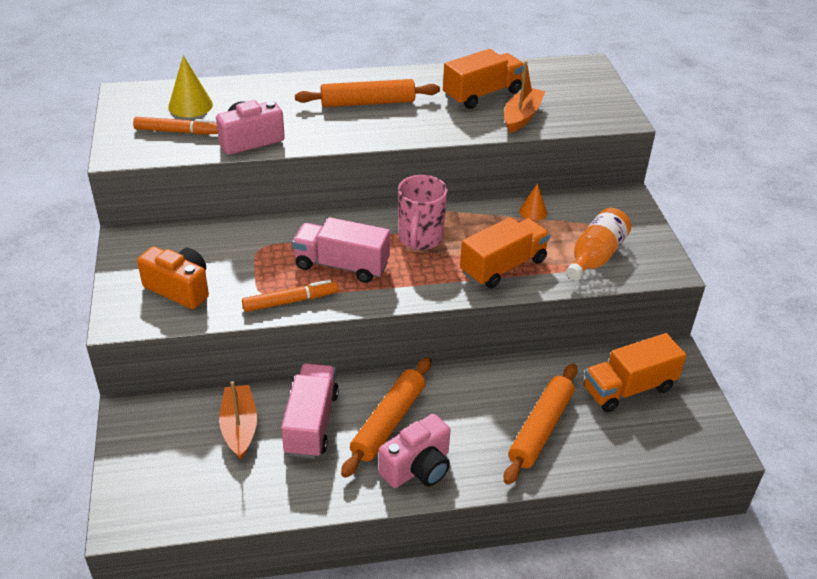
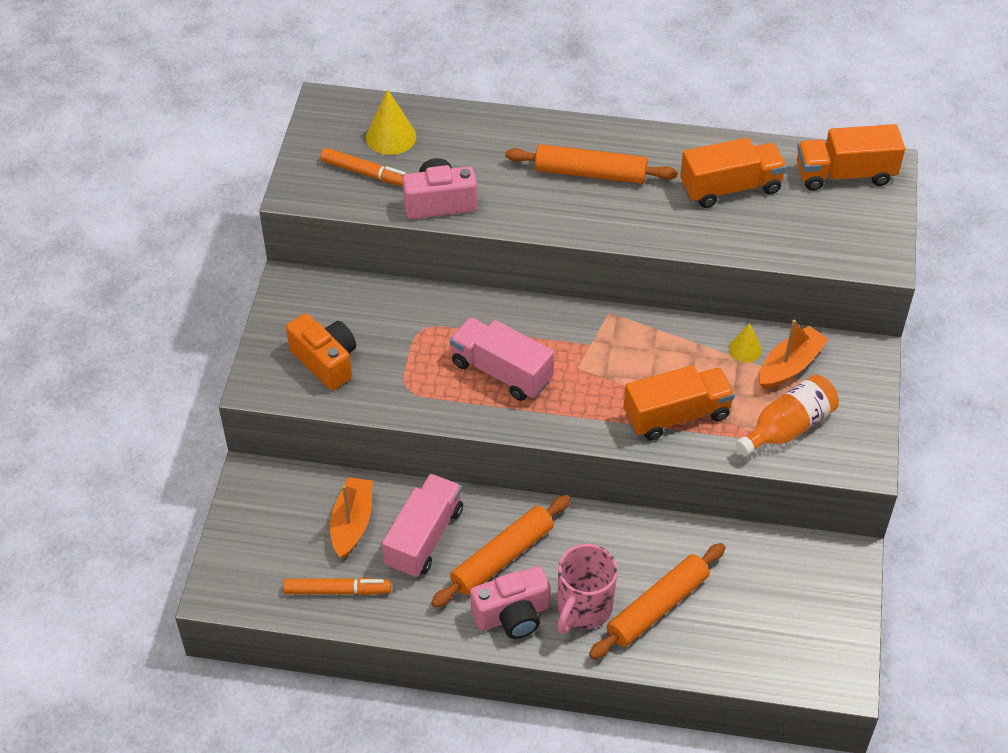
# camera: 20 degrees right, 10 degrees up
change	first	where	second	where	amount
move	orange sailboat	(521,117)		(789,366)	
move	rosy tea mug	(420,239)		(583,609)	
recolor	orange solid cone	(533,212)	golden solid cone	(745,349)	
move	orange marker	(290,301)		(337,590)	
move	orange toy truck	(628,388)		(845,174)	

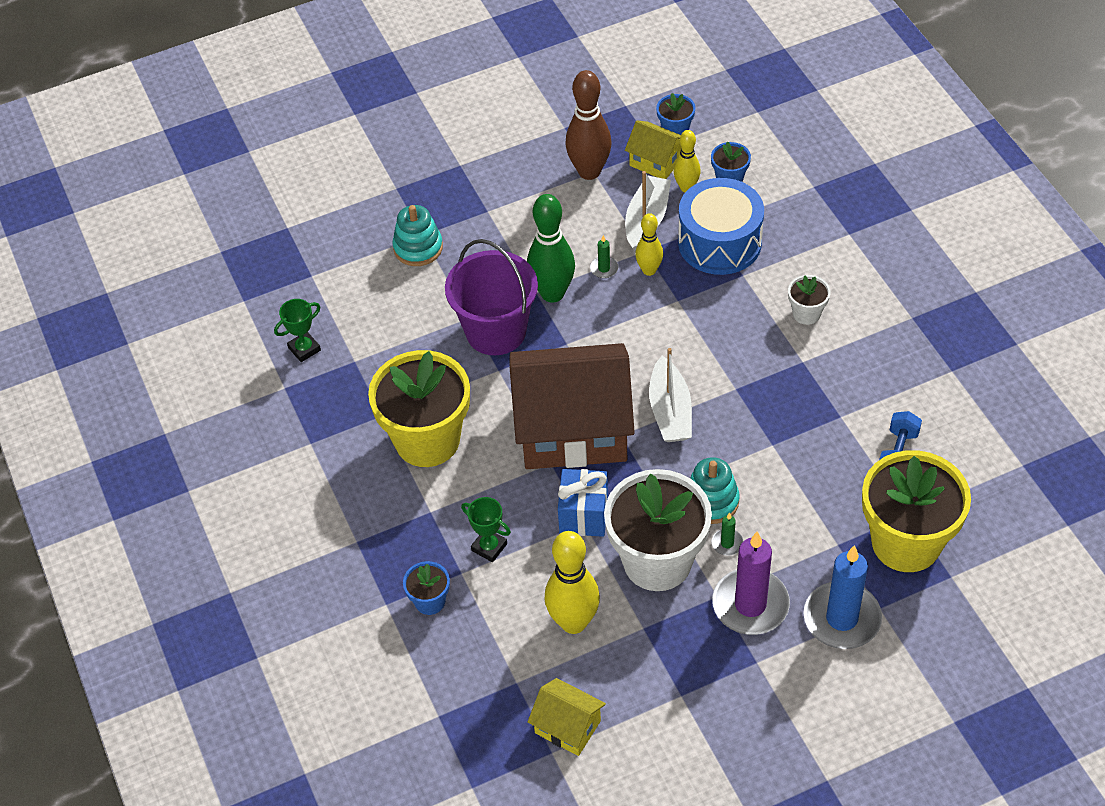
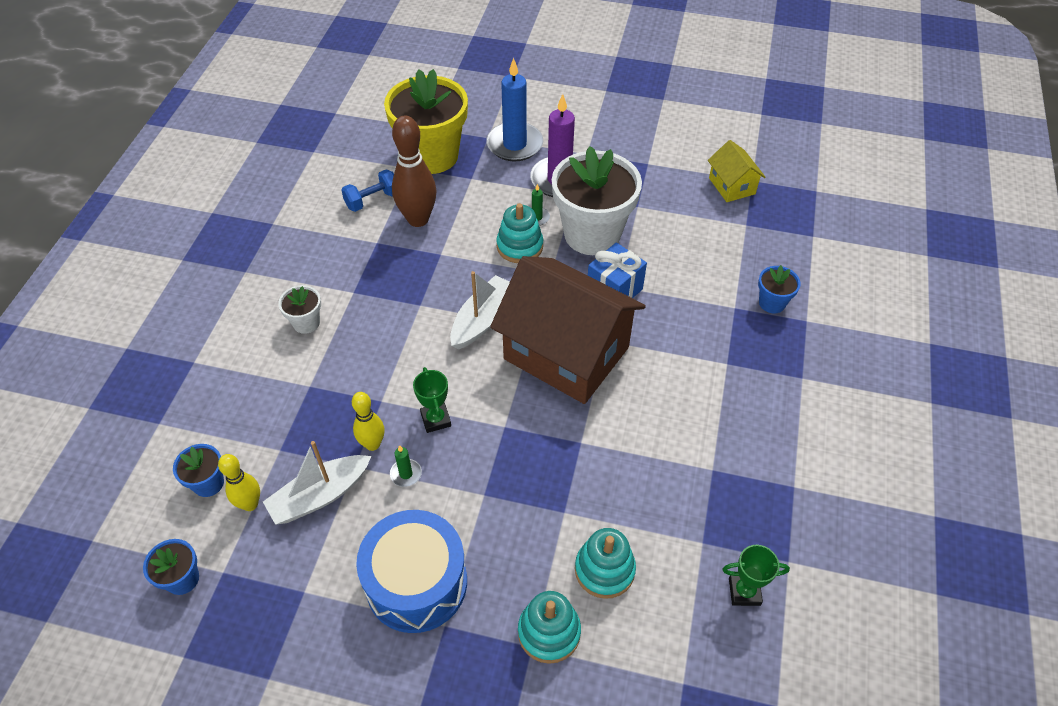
# camera: 145 degrees left, 0 degrees up
change	first	where	second	where	amount
move	brown bowling pin	(589,171)		(418,219)	
delete	golden cottage	(656,162)			
move	royal blue snare drum	(719,242)		(416,583)	
delete	green bowling pin	(552,293)			
delete	violet pail	(496,331)			
delete	golden flower pot	(427,440)			
move	green award cup	(489,547)		(435,419)	
delete	golden bowling pin	(573,622)			
insert			aqua stacking rings	(604,570)	

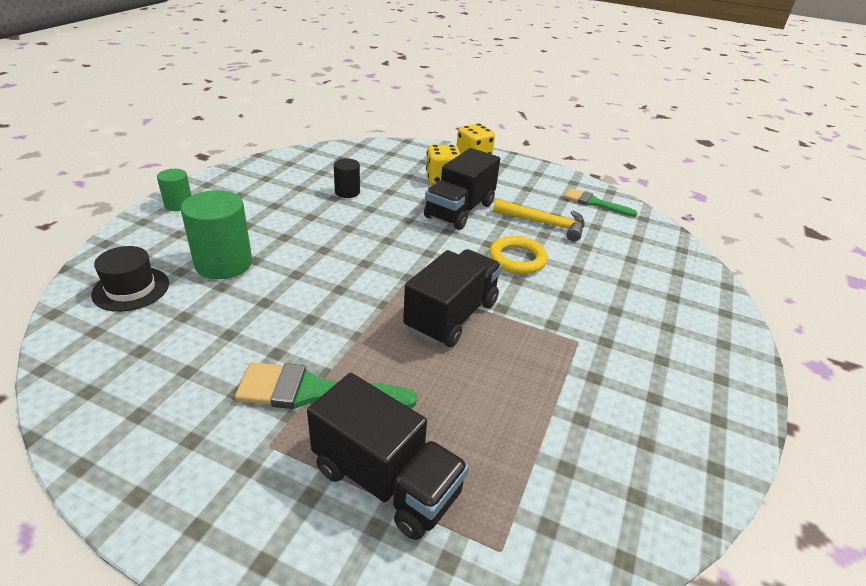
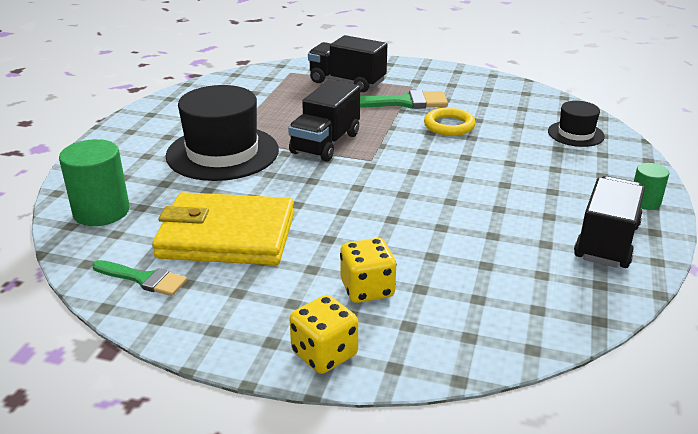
# camera: 175 degrees right, 5 degrees down
change	first	where	second	where	amount
move	ebony toy truck	(460,211)		(606,242)	
delete	ebony cylinder shape	(347,192)			
move	green cylinder shape	(223,263)		(101,212)	
replace	golden claw hammer	(544,224)	golden wallet	(227,235)	
move	golden ring	(517,259)		(449,126)	
insert			ebony top hat	(222,153)	

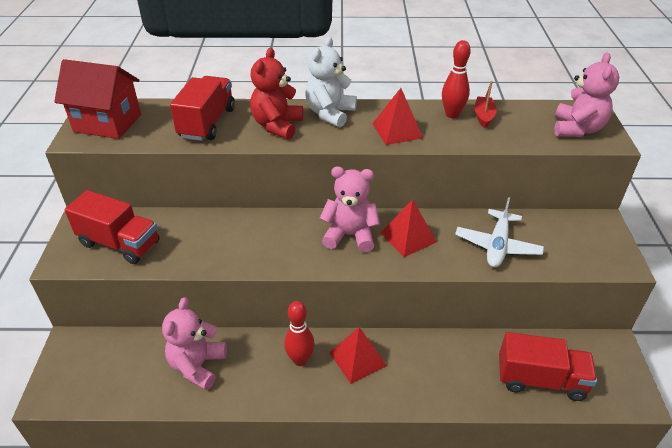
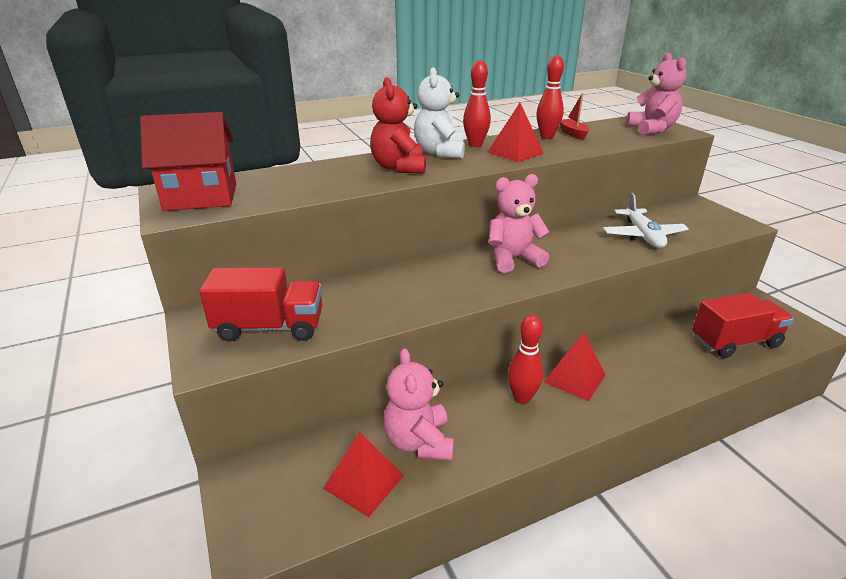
# camera: 25 degrees left, 10 degrees down
change	first	where	second	where	amount
delete	crimson toy truck	(207,123)			
move	crimson solid pyramid	(408,237)		(364,481)	
insert			crimson bowling pin	(475,145)	

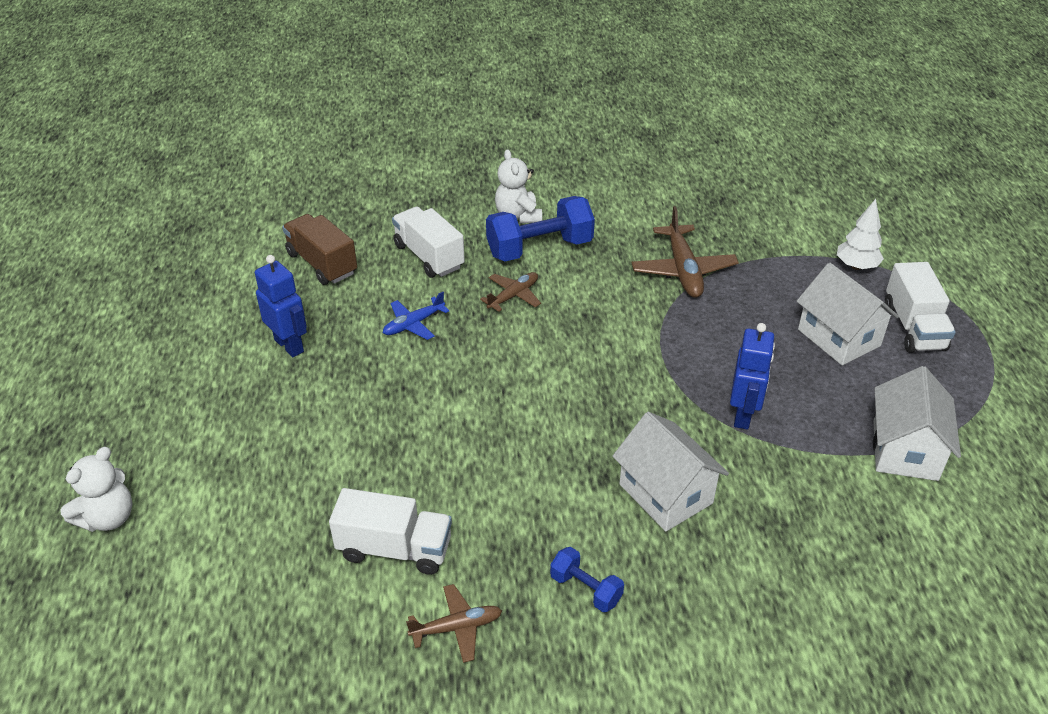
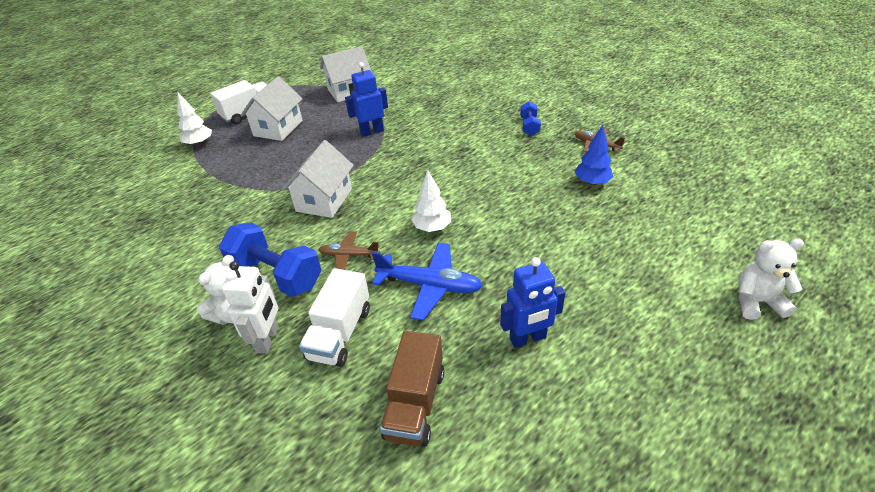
# camera: 125 degrees left, 0 degrees up
change	first	where	second	where	amount
delete	brown aeroplane	(683,270)			
rotate	royal blue toy robot	(289,345)		(528,338)	120 degrees counterclockwise
resize	royal blue aeroplane	(413,324)		(430,286)	x1.66
move	pure white cottage	(666,493)		(324,200)	
replace	pure white toy truck	(395,549)	royal blue fir tree	(592,182)	
insert			pure white fir tree	(432,228)	
insert			pure white toy robot	(268,339)	

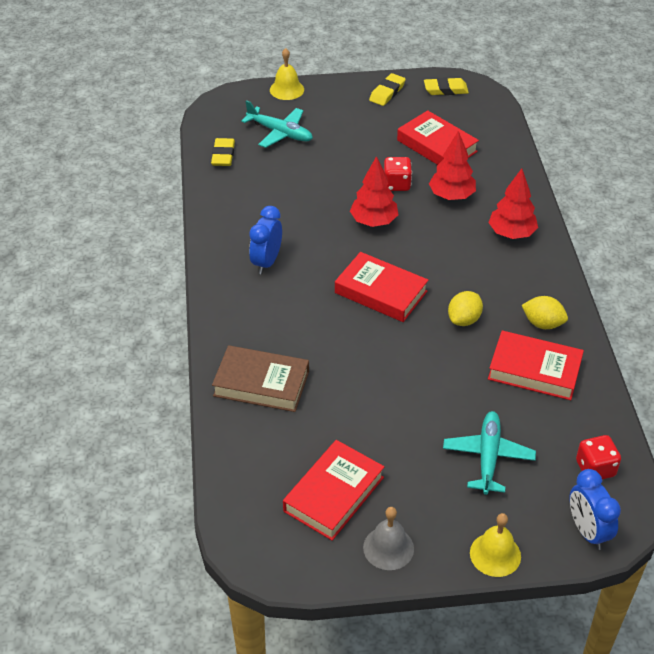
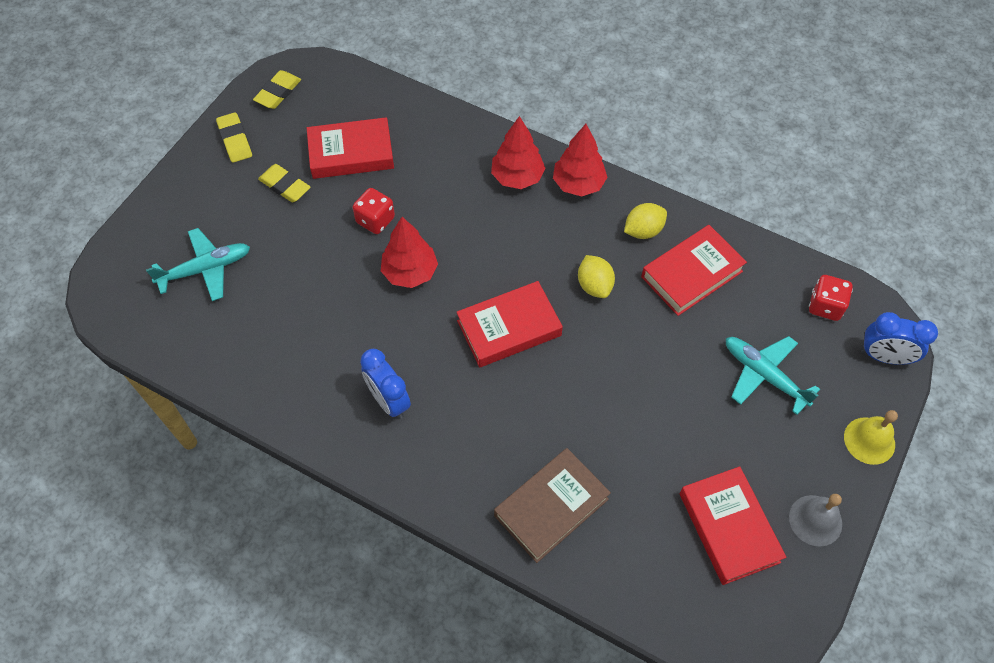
# camera: 55 degrees left, 15 degrees up
change	first	where	second	where	amount
delete	golden hand bell	(287,89)			
move	crimson fir tree	(451,196)		(578,184)	
move	golden eraser	(223,155)		(285,186)	

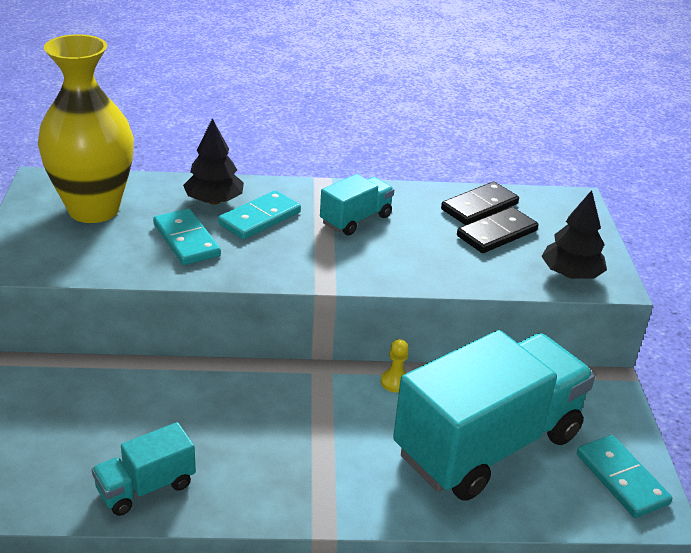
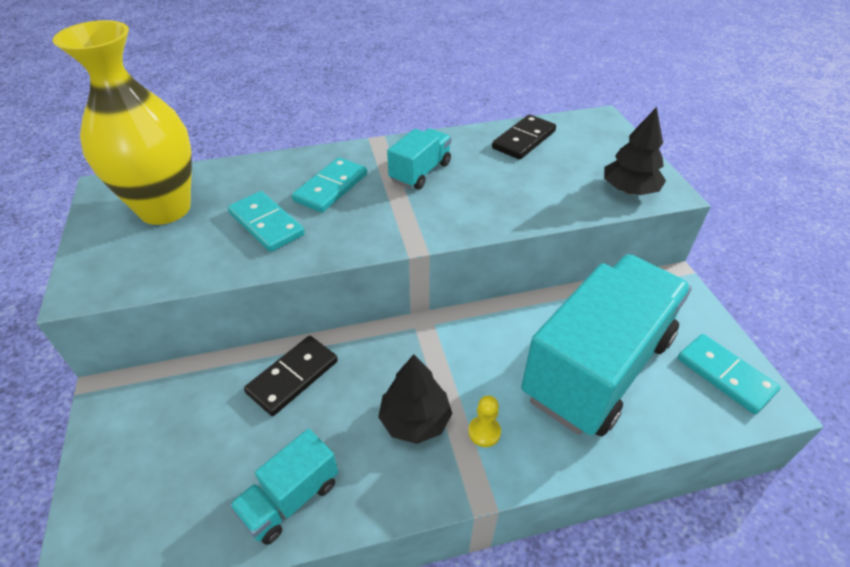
# camera: 10 degrees left, 10 degrees up
change	first	where	second	where	amount
move	ebony fir tree	(214,201)		(415,420)	
move	ebony domino piece	(497,233)		(292,377)	
move	golden game pawn	(395,382)		(484,432)	

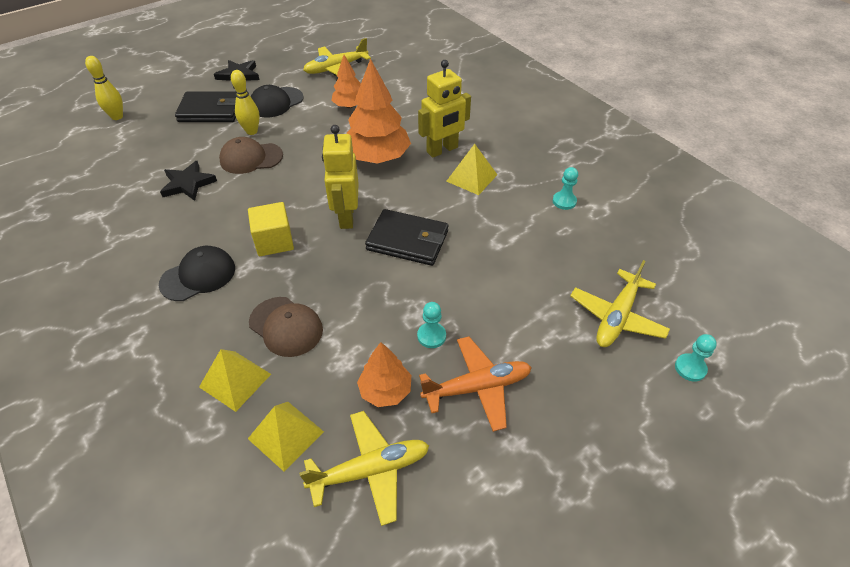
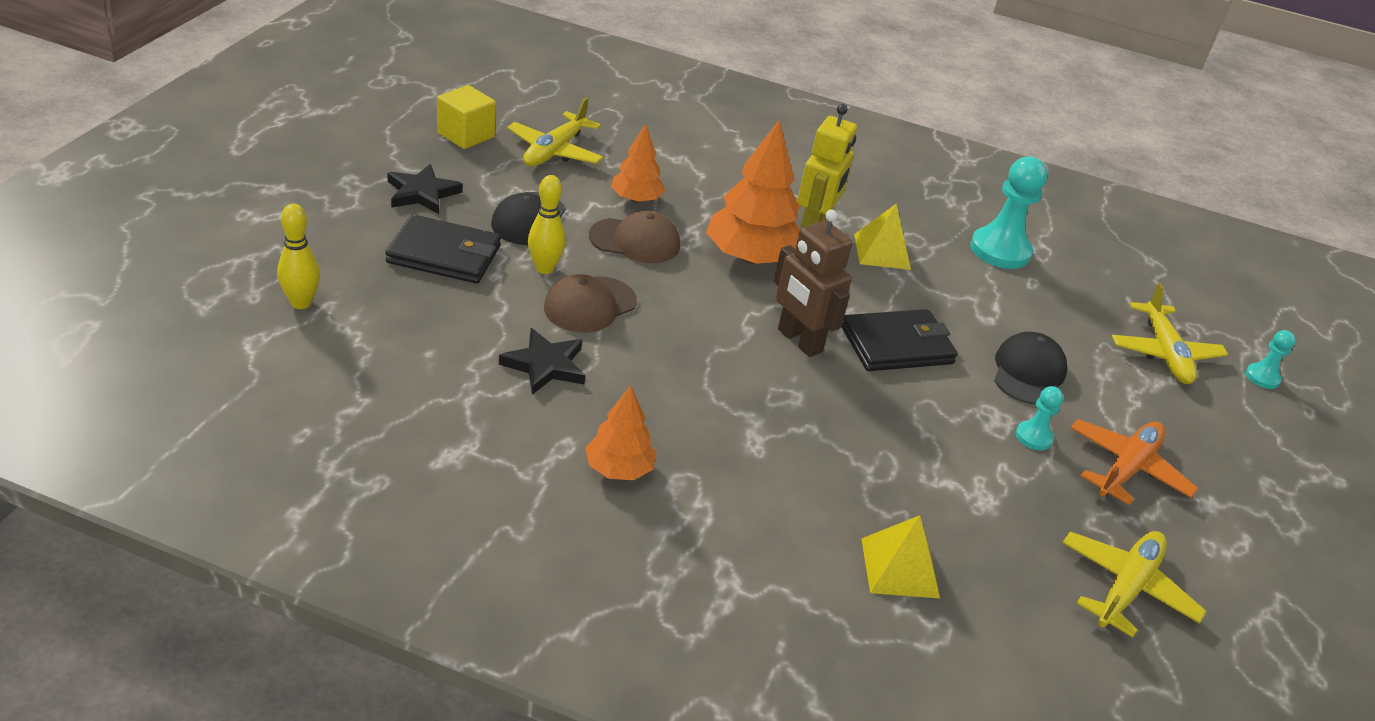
# camera: 40 degrees left, 10 degrees down
change	first	where	second	where	amount
rotate	ebony wallet	(211,110)		(444,254)	45 degrees clockwise
recolor	golden toy robot	(346,217)	brown toy robot	(799,341)	
resize	aqua game pawn	(564,201)		(1000,250)	x1.98
move	golden solid cube	(274,241)		(465,135)	
move	ebony cap	(198,276)		(1028,373)	
move	brown cap	(286,326)		(635,241)	
move	orange fir tree	(385,390)		(619,469)	
delete	golden solid pyramid	(286,435)			

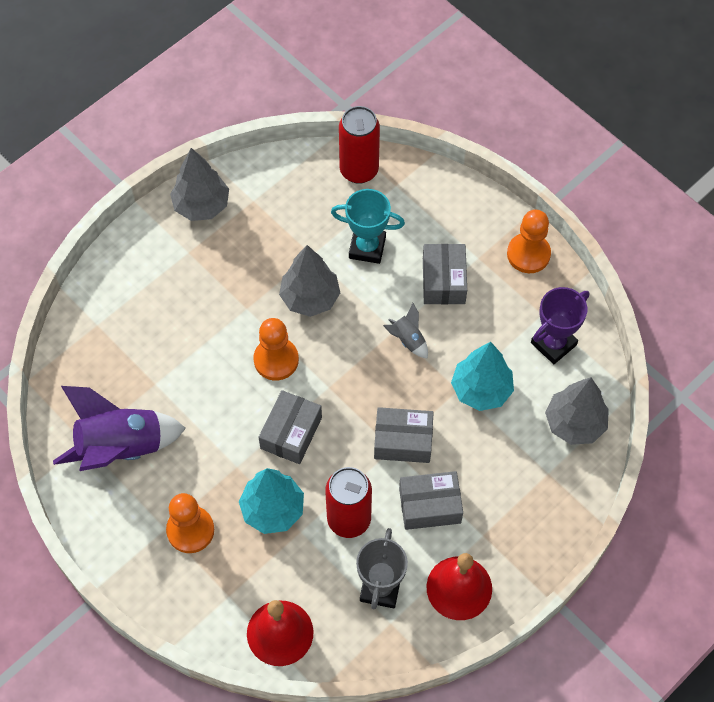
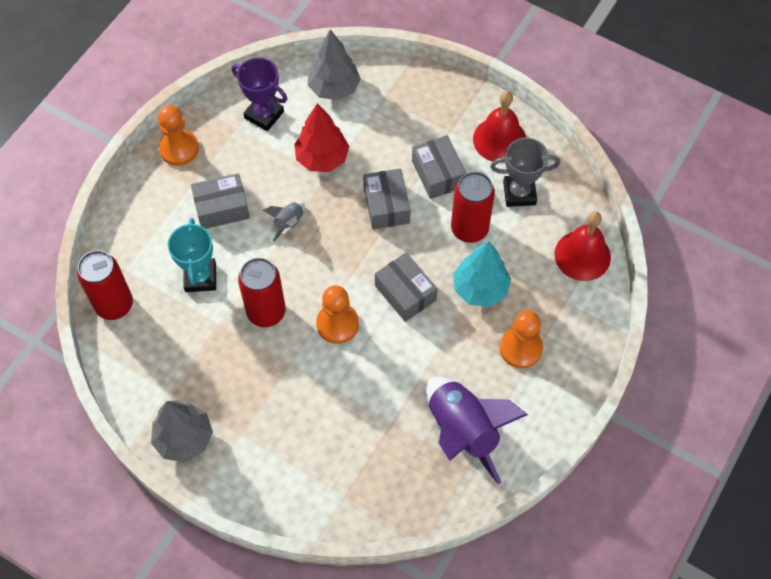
# camera: 105 degrees left, 0 degrees up
change	first	where	second	where	amount
replace	grey fir tree	(310,298)	crimson soda can	(266,312)	
recolor	aqua fir tree	(481,390)	crimson fir tree	(322,158)	
rotate	grey box	(291,433)		(405,293)	45 degrees clockwise

